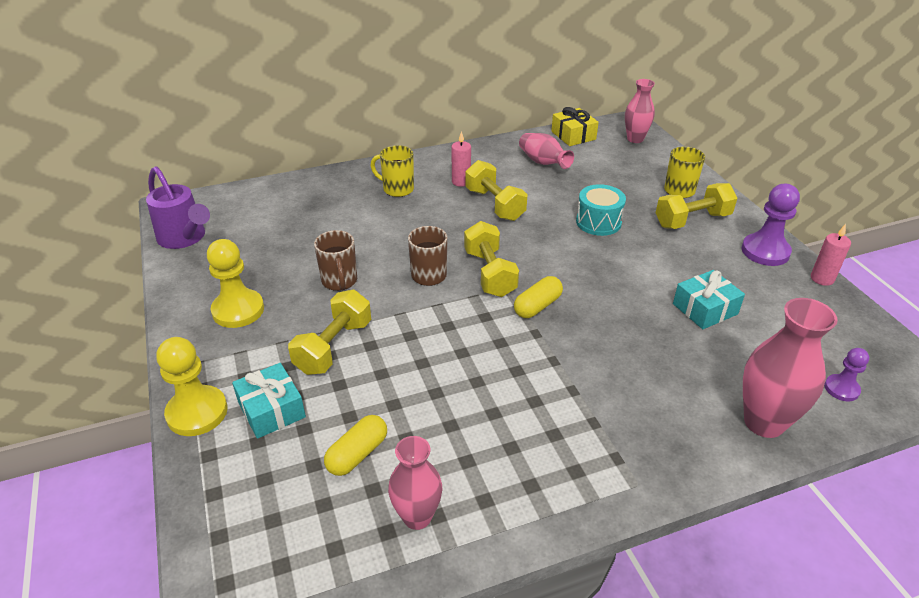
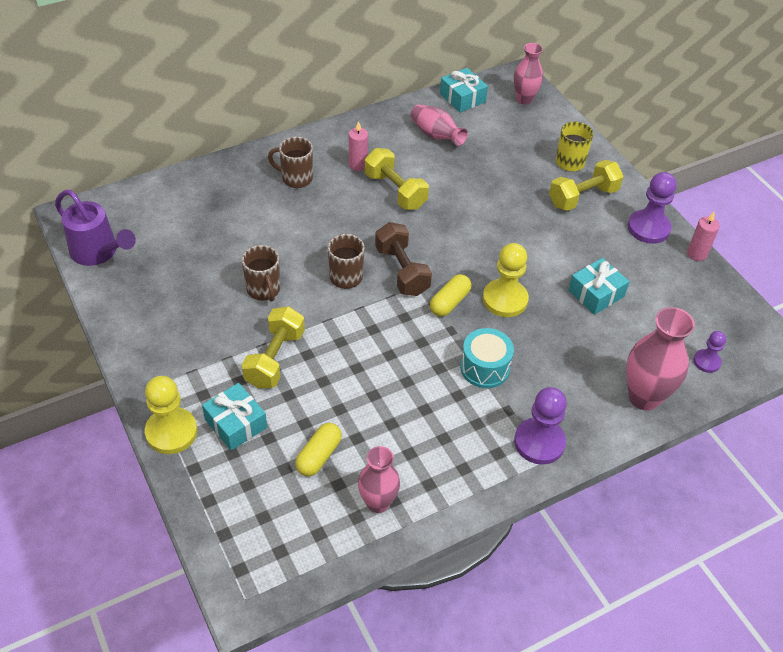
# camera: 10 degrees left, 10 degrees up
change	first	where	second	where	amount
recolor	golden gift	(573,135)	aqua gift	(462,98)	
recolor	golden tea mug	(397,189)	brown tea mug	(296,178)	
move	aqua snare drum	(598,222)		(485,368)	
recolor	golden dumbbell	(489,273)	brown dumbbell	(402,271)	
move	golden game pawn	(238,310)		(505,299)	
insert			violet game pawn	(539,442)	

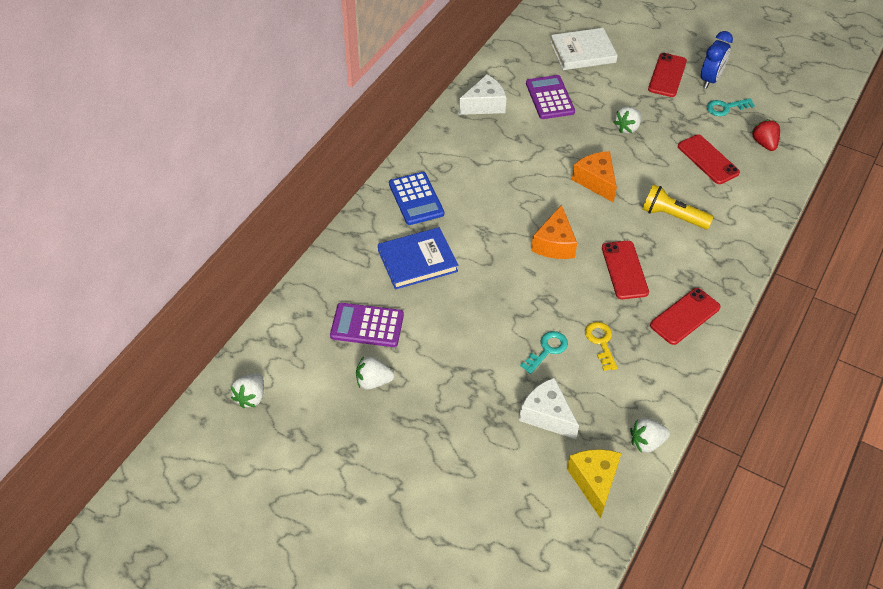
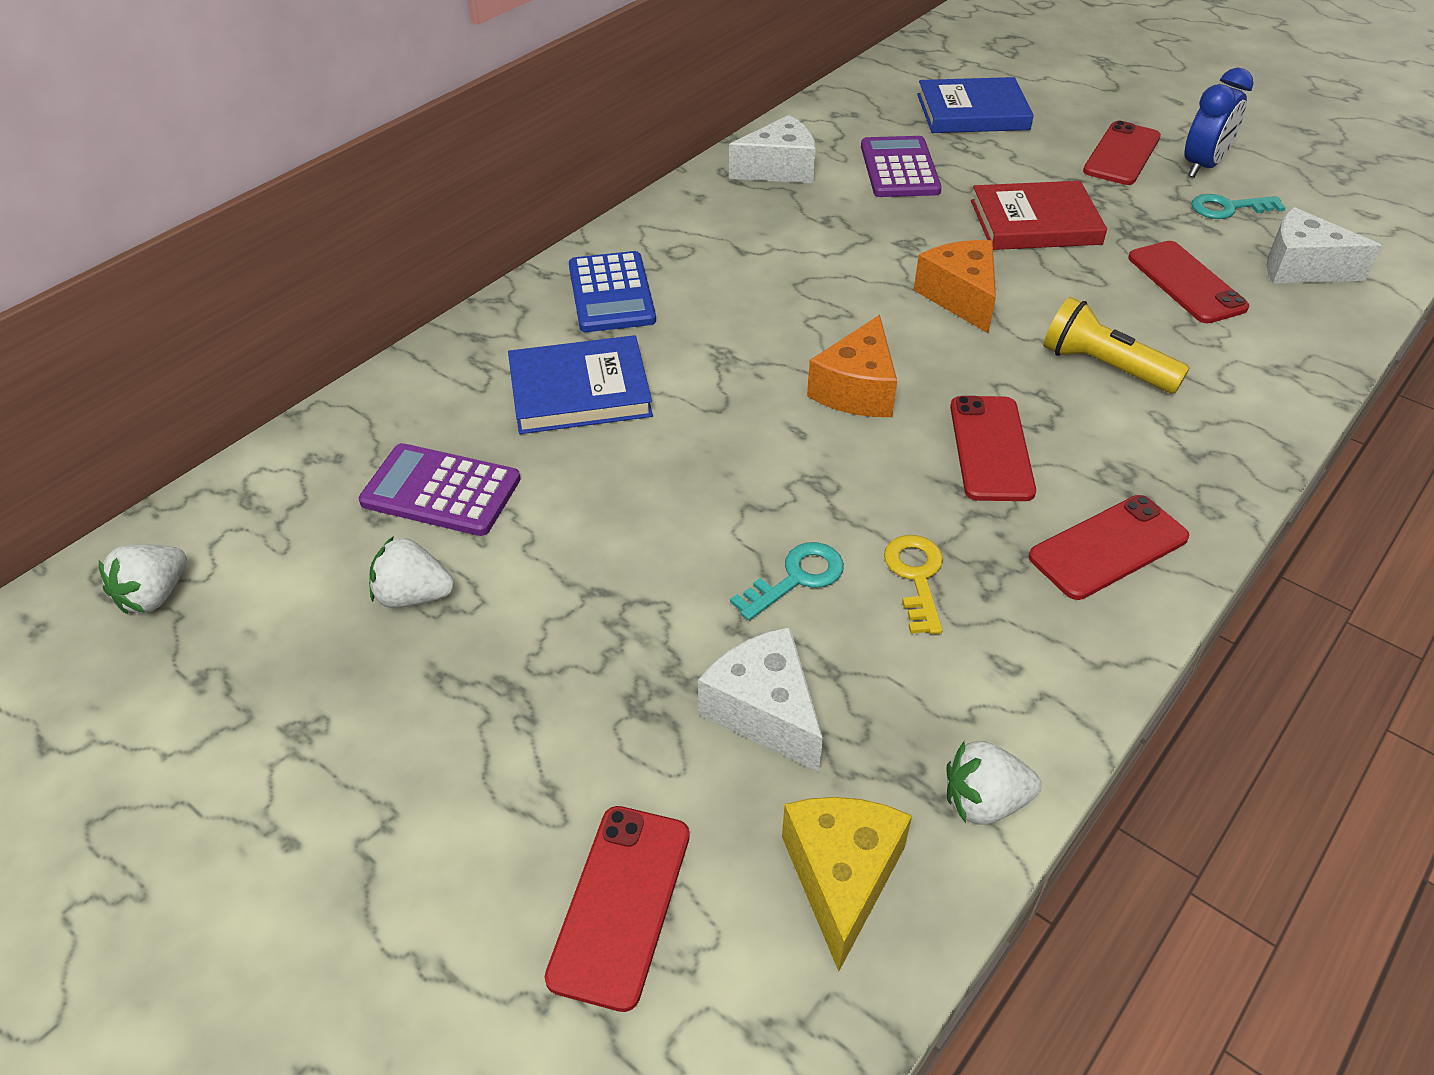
# camera: 10 degrees right, 5 degrees down
change	first	where	second	where	amount
recolor	pure white book	(582,52)	royal blue book	(972,112)	
replace	pure white berry	(627,128)	crimson book	(1035,222)	
replace	crimson berry	(764,143)	pure white piece of cheese	(1301,267)	
insert			crimson phone	(620,904)	

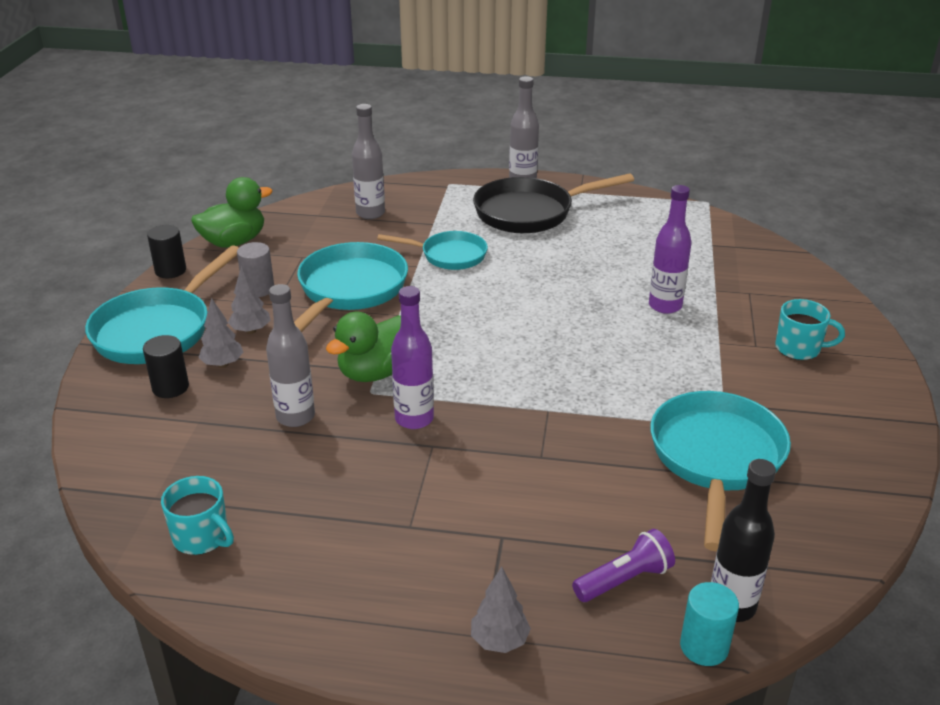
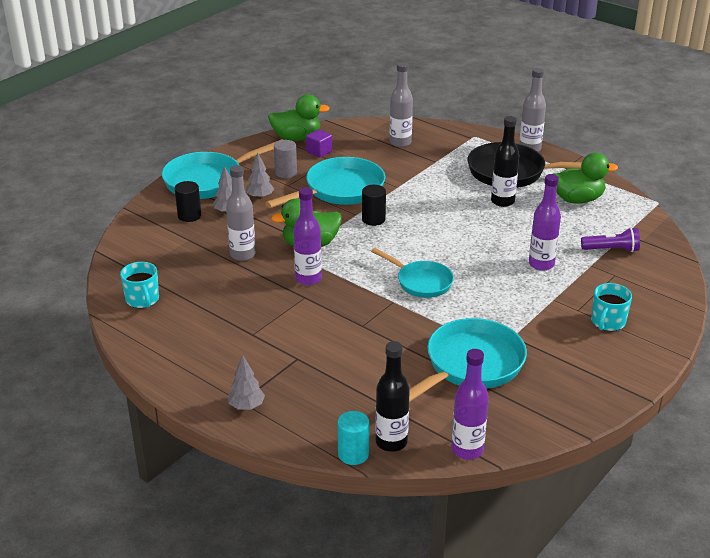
# camera: 30 degrees right, 0 degrees up
change	first	where	second	where	amount
move	ebony cylinder shape	(170,270)		(373,219)	
move	aqua frying pan	(449,255)		(421,282)	
rotate	aqua tea mug	(799,348)		(607,322)	75 degrees clockwise
move	violet pocket torch	(624,580)		(611,249)	
insert			ebony flask	(502,201)	
insert			violet solid cube	(319,152)	
insert			green duck	(577,199)	
insert			violet flask	(467,450)	

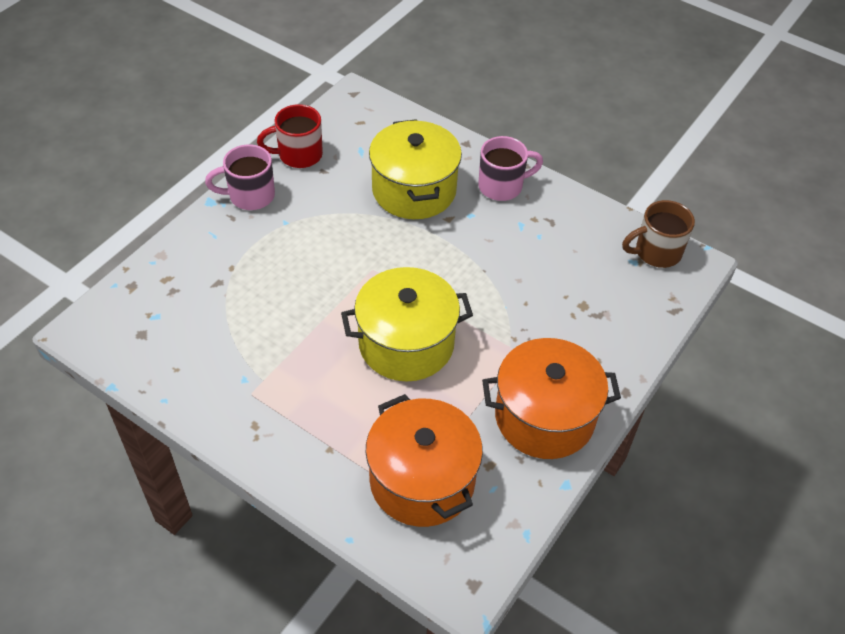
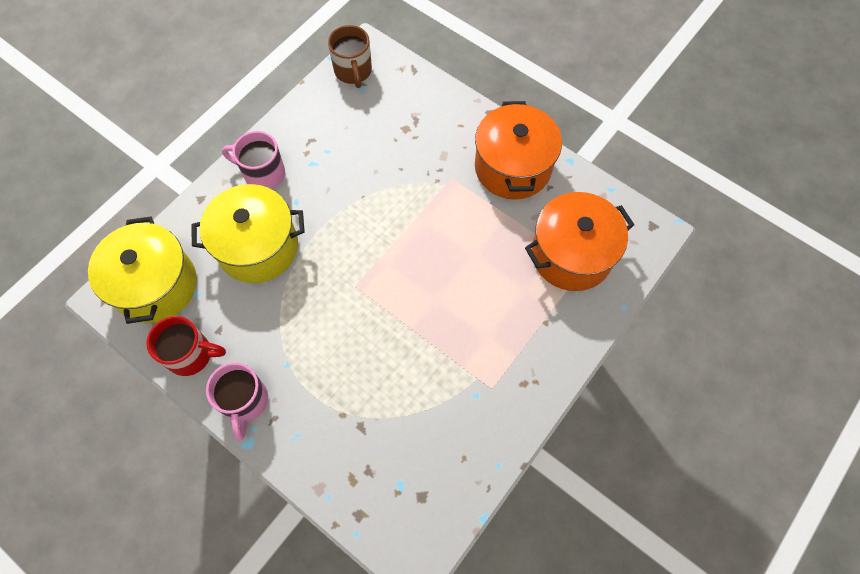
# camera: 85 degrees left, 15 degrees up
change	first	where	second	where	amount
rotate	crimson tea mug	(298,155)		(191,354)	75 degrees counterclockwise
rotate	rosy tea mug	(502,186)		(263,173)	60 degrees counterclockwise
move	golden pot	(406,343)		(156,285)	

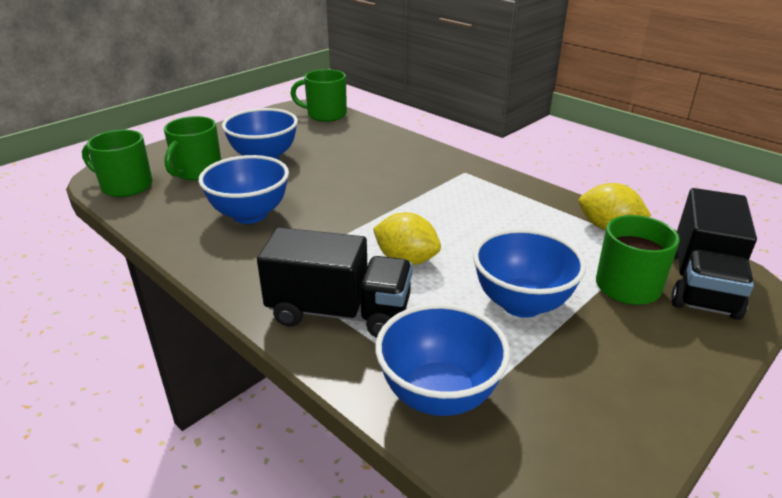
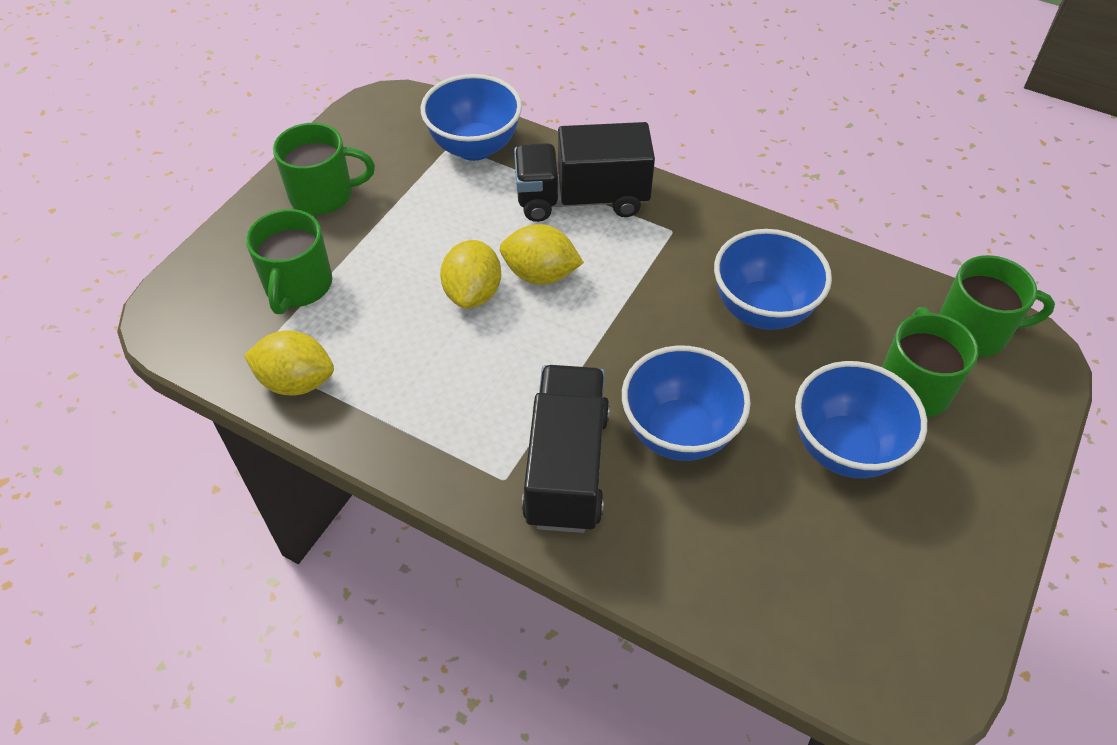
# camera: 165 degrees right, 20 degrees up
change	first	where	second	where	amount
move	green tea mug	(325,115)		(323,195)	
move	ebony toy truck	(701,283)		(566,467)	
move	royal blue bowl	(521,303)		(679,432)	
insert			golden lemon	(473,293)	

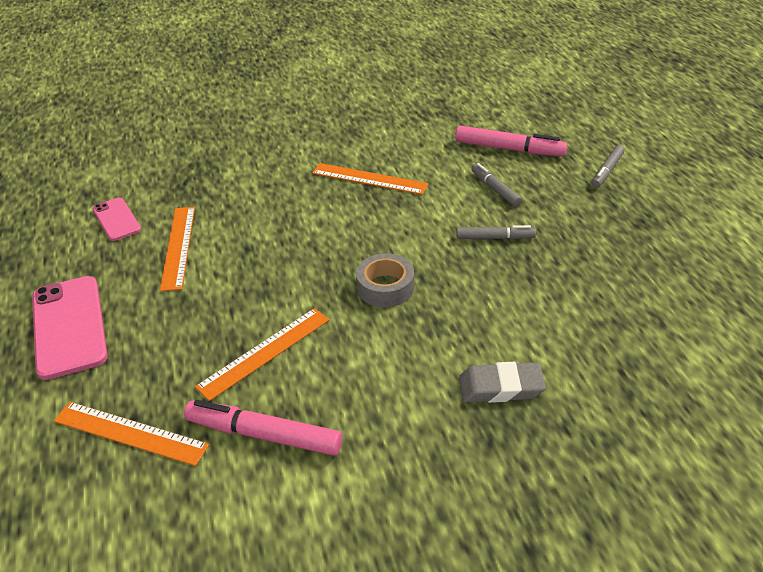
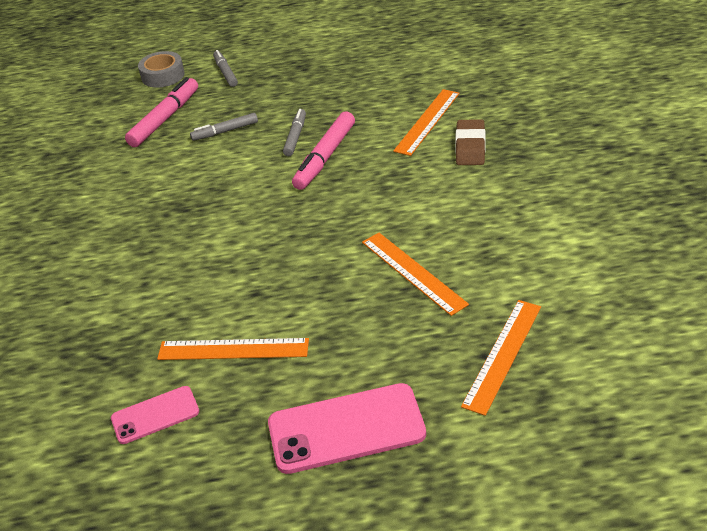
# camera: 80 degrees left, 0 degrees up
change	first	where	second	where	amount
rotate	grey marker	(607,171)		(225,72)	150 degrees counterclockwise
move	orange ruler	(369,178)		(427,121)	
move	grey tape	(385,287)		(163,75)	
recolor	grey eraser	(501,387)	brown eraser	(470,147)	
move	rosy marker	(264,435)		(325,157)	

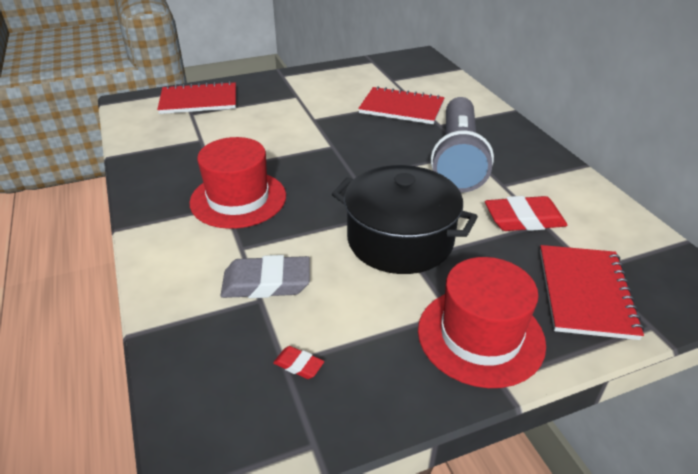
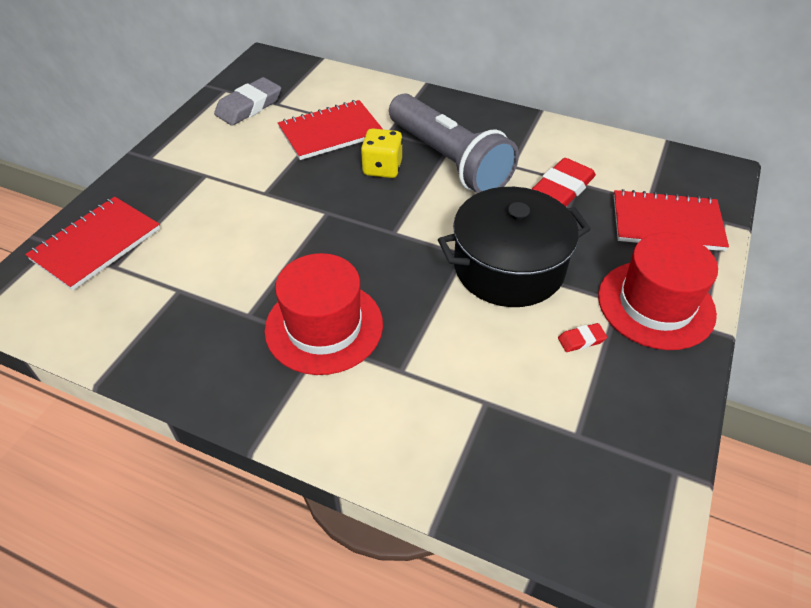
# camera: 45 degrees left, 10 degrees up
change	first	where	second	where	amount
rotate	crimson notepad	(585,293)		(666,223)	45 degrees counterclockwise
move	grey eraser	(266,283)		(249,106)	
move	crimson eraser	(298,365)		(581,340)	
insert			golden die	(382,168)	

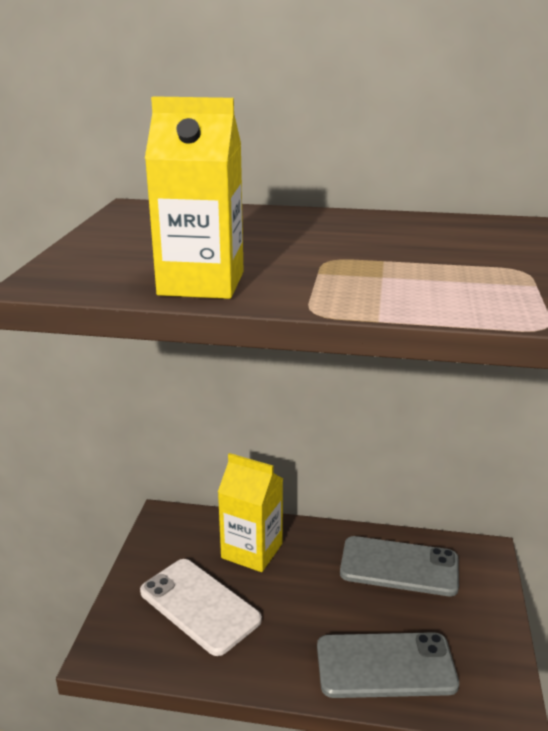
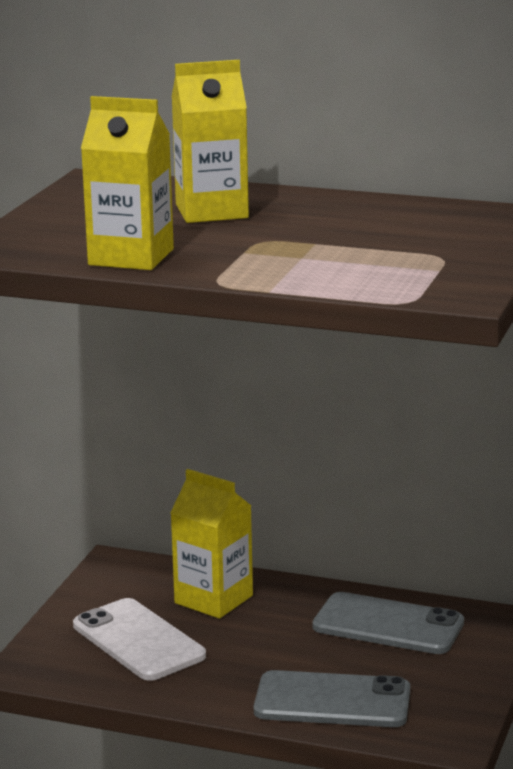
# camera: 10 degrees right, 5 degrees down
change	first	where	second	where	amount
insert			golden milk carton	(211,211)	

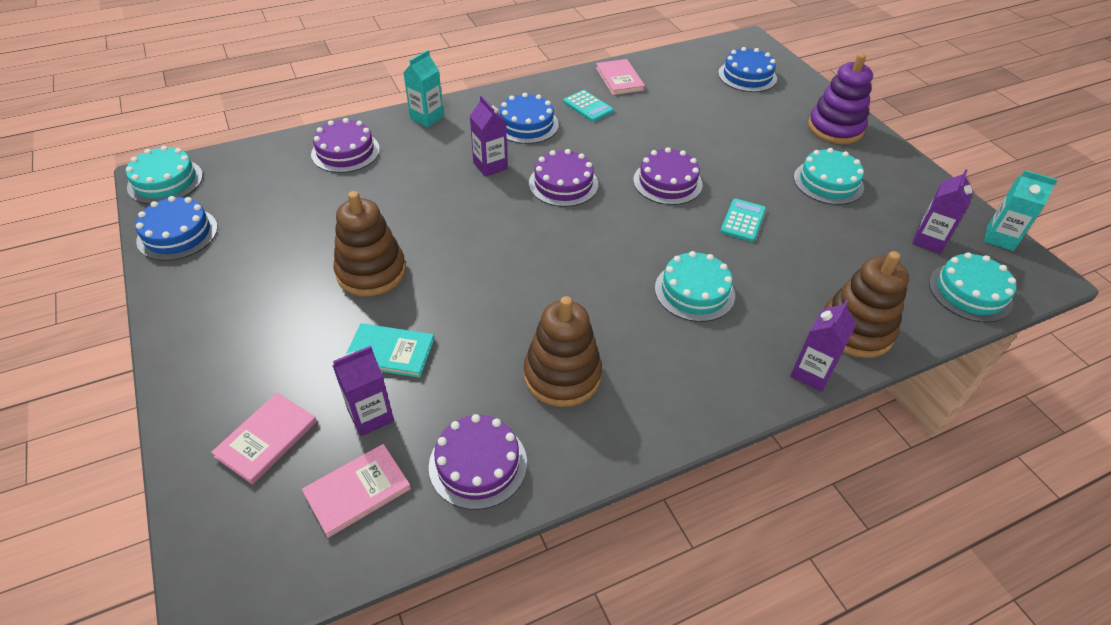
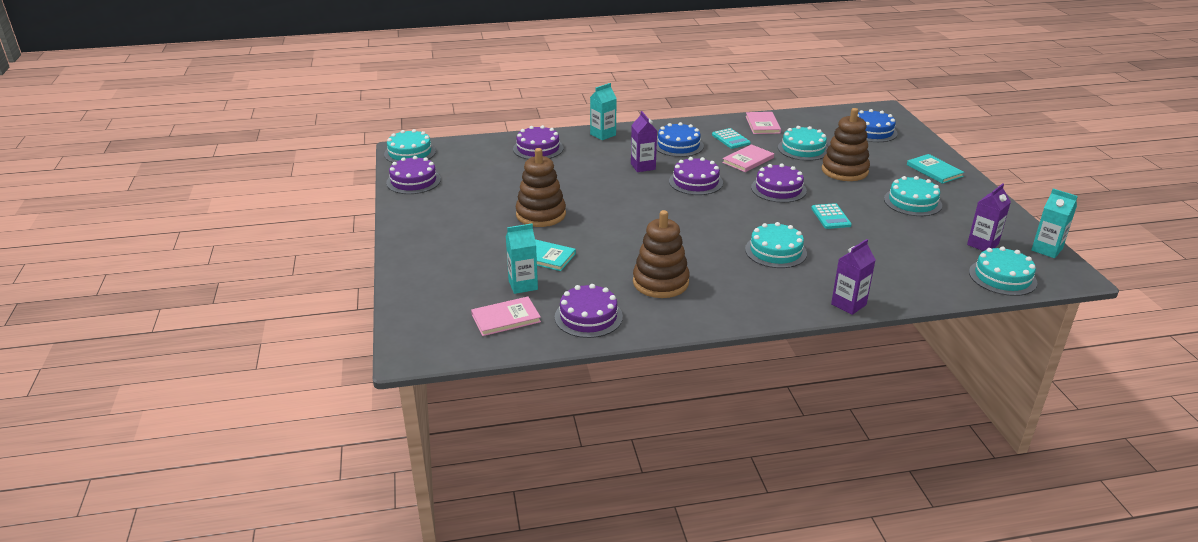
# camera: 15 degrees right, 15 degrees down
change	first	where	second	where	amount
replace	violet stacking rings	(835,128)	aqua book	(934,170)	
recolor	royal blue cake	(177,234)	violet cake	(413,181)	
rotate	aqua calculator	(743,221)		(830,217)	135 degrees clockwise
move	brown stacking rings	(856,330)		(844,171)	
recolor	violet milk carton	(371,416)	aqua milk carton	(523,285)	
move	rosy book	(267,439)		(748,160)	
insert			aqua cake	(803,149)	

